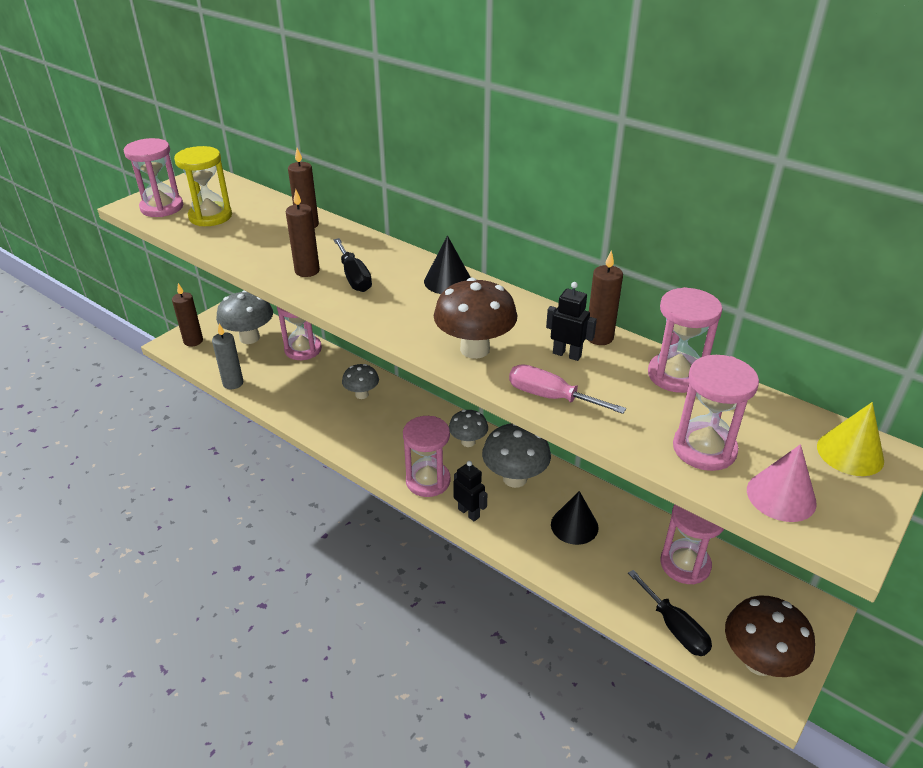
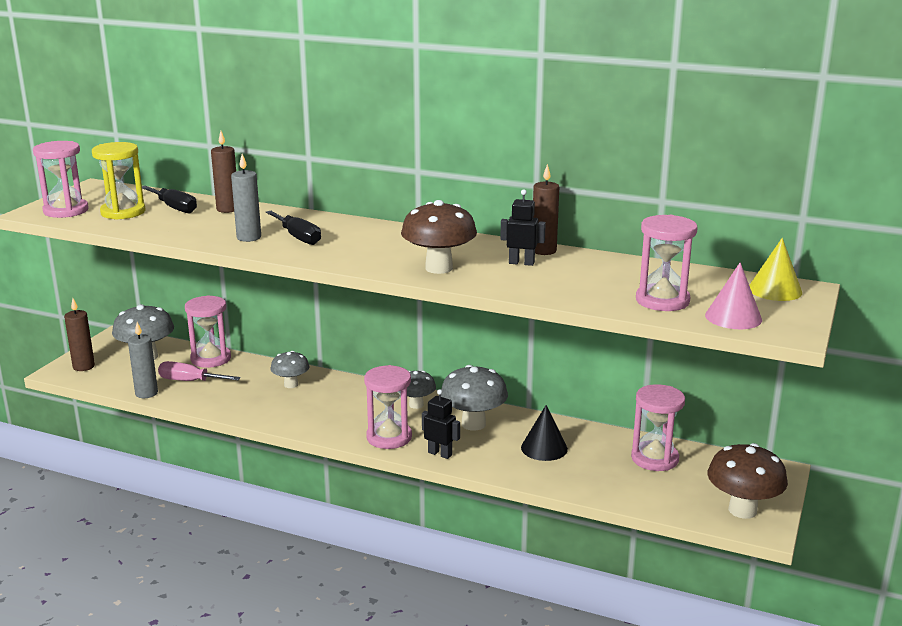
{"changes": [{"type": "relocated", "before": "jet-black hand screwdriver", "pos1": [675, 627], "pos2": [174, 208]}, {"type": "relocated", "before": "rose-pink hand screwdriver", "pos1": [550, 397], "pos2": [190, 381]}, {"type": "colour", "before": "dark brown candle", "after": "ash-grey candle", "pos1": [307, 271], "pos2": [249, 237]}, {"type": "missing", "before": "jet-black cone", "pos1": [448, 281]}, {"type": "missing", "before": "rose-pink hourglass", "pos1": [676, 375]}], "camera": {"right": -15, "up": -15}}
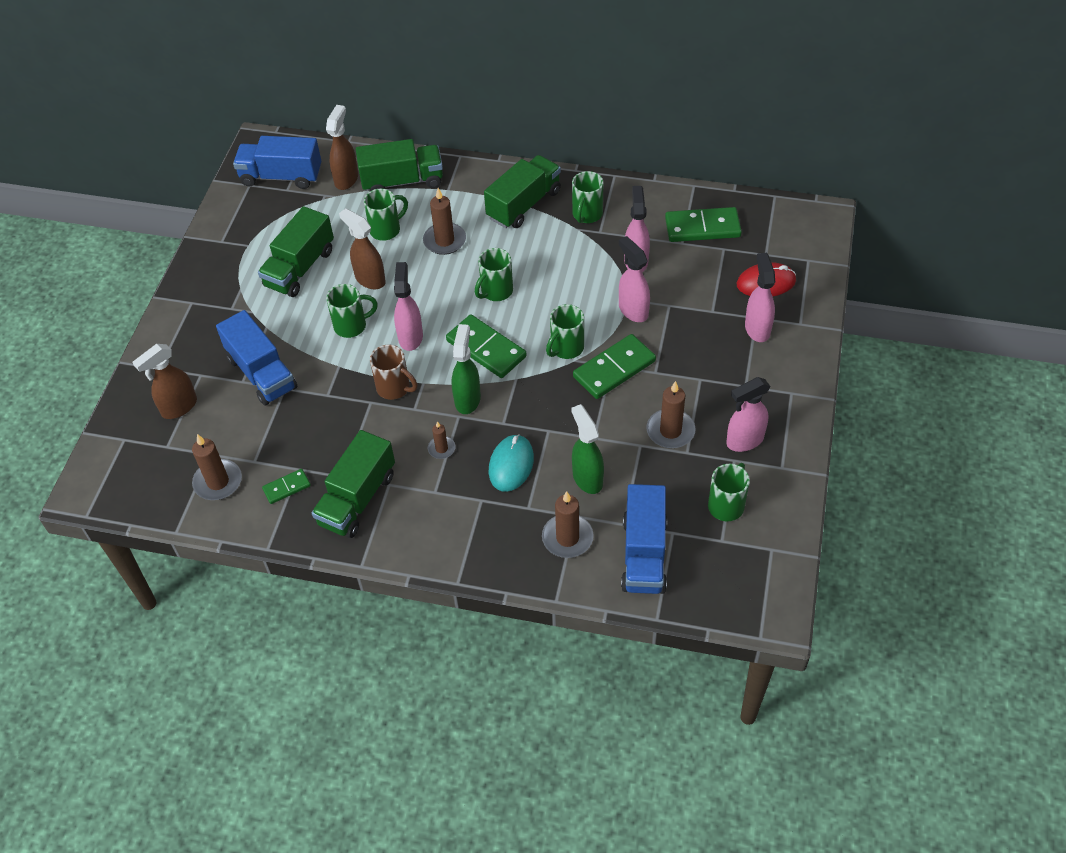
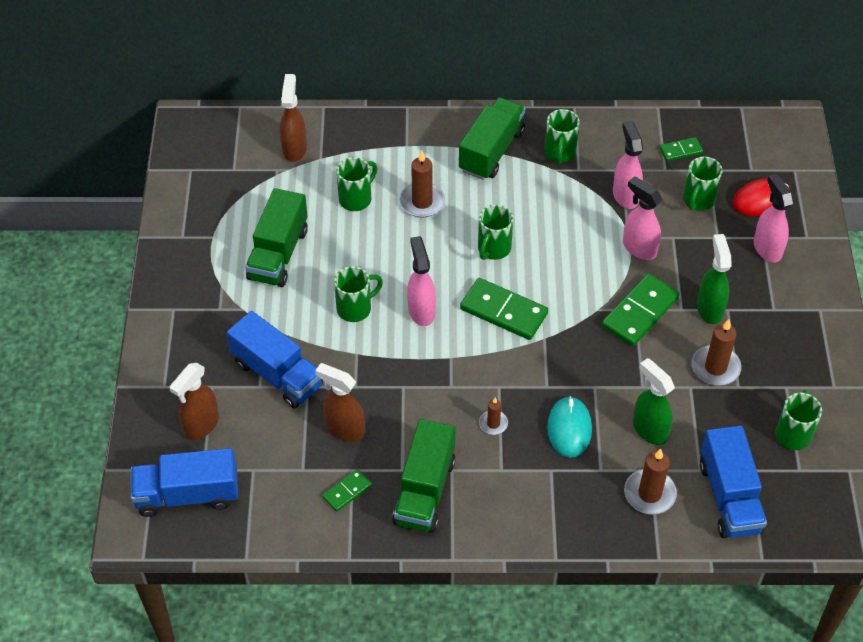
{"changes": [{"type": "relocated", "before": "royal blue lorry", "pos1": [281, 176], "pos2": [187, 494]}, {"type": "relocated", "before": "dark brown sprayer", "pos1": [369, 279], "pos2": [344, 429]}, {"type": "size", "before": "leaf-green domino piece", "pos1": [702, 228], "pos2": [680, 151], "scale": 0.53}, {"type": "relocated", "before": "leaf-green tea mug", "pos1": [566, 348], "pos2": [698, 200]}, {"type": "relocated", "before": "leaf-green sprayer", "pos1": [467, 399], "pos2": [709, 308]}, {"type": "missing", "before": "dark brown candle", "pos1": [218, 482]}, {"type": "missing", "before": "leaf-green lorry", "pos1": [402, 181]}, {"type": "missing", "before": "dark brown tea mug", "pos1": [394, 388]}, {"type": "missing", "before": "rose-pink sprayer", "pos1": [744, 441]}], "camera": {"right": -15, "up": 0}}
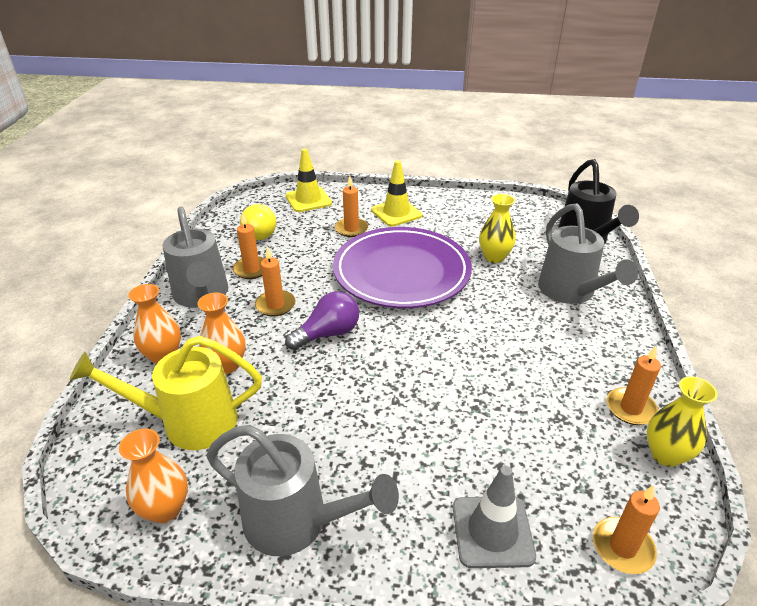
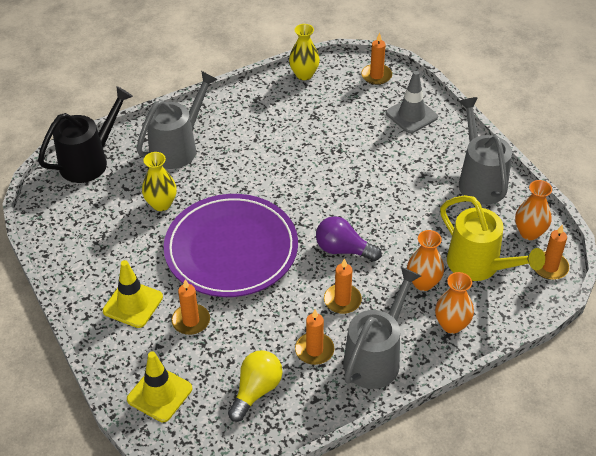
{"changes": [{"type": "relocated", "before": "orange candle", "pos1": [630, 408], "pos2": [550, 267]}], "camera": {"right": -125, "up": 10}}
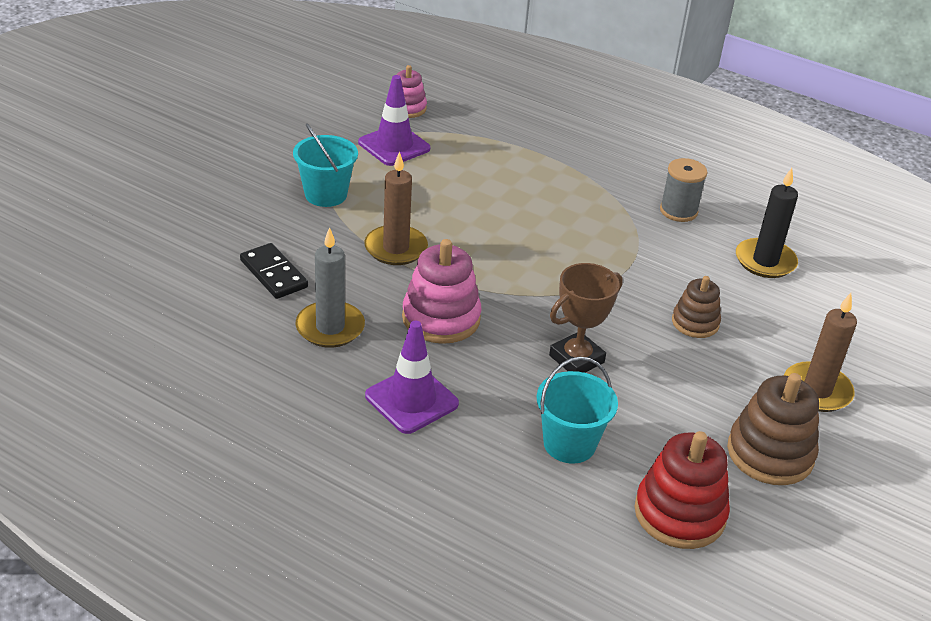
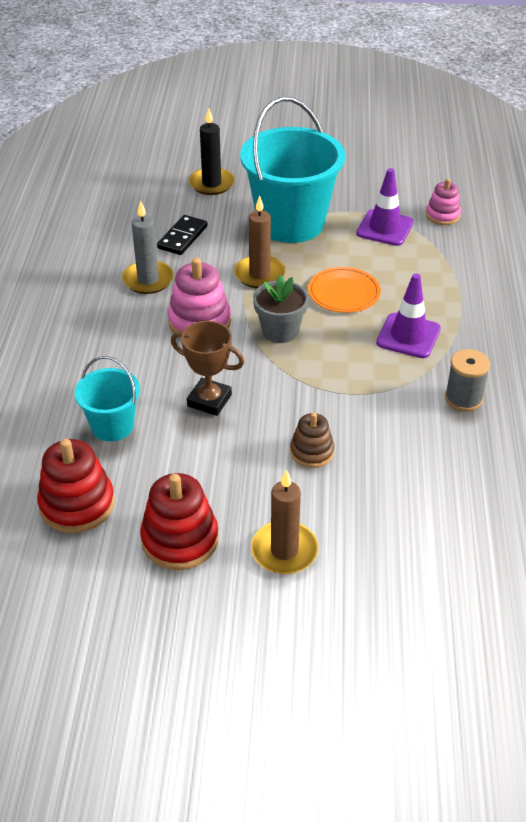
{"changes": [{"type": "colour", "before": "dark brown ring stacker", "after": "scarlet ring stacker", "pos1": [770, 453], "pos2": [180, 539]}, {"type": "relocated", "before": "jet-black candle", "pos1": [765, 261], "pos2": [211, 184]}, {"type": "size", "before": "turquoise sand bucket", "pos1": [326, 194], "pos2": [291, 223], "scale": 1.96}, {"type": "appeared", "after": "ash-grey plant pot", "pos2": [280, 331]}, {"type": "appeared", "after": "orange plate", "pos2": [344, 293]}, {"type": "relocated", "before": "royal purple traffic cone", "pos1": [411, 400], "pos2": [408, 336]}], "camera": {"right": 65, "up": 5}}
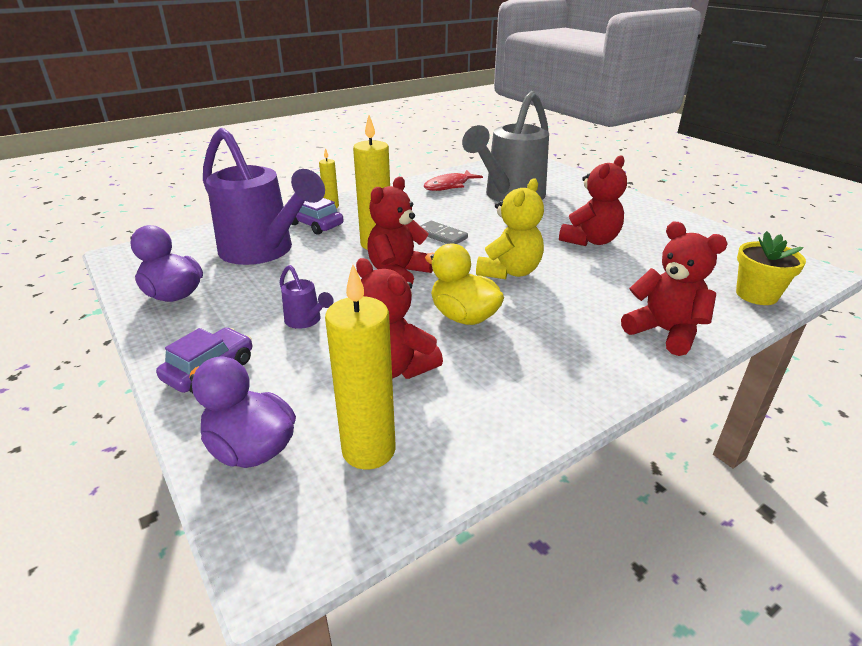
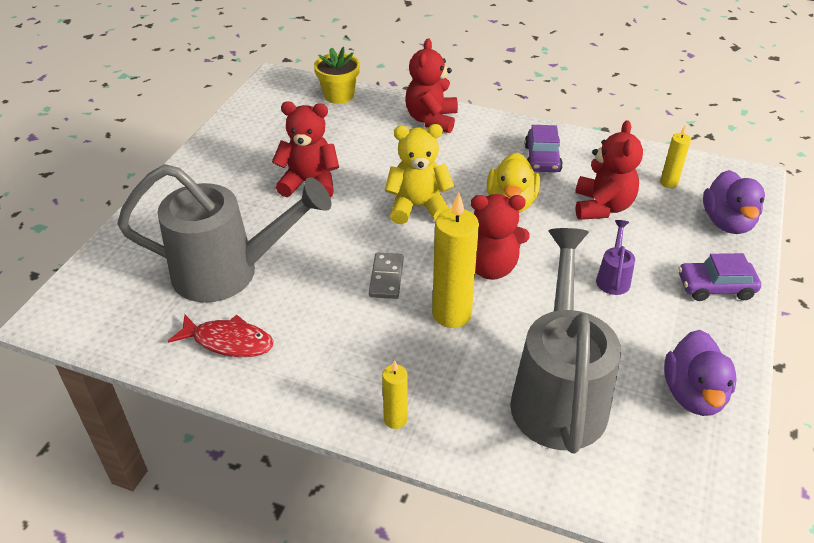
{"changes": [{"type": "colour", "before": "royal purple watering can", "after": "ash-grey watering can", "pos1": [263, 251], "pos2": [558, 393]}, {"type": "relocated", "before": "royal purple toy car", "pos1": [315, 224], "pos2": [542, 159]}, {"type": "size", "before": "golden candle", "pos1": [369, 450], "pos2": [668, 183], "scale": 0.53}], "camera": {"right": -125, "up": 10}}
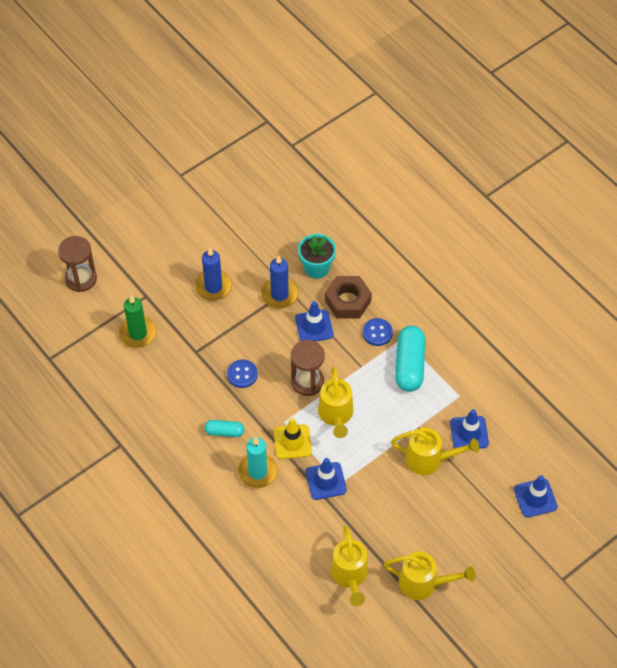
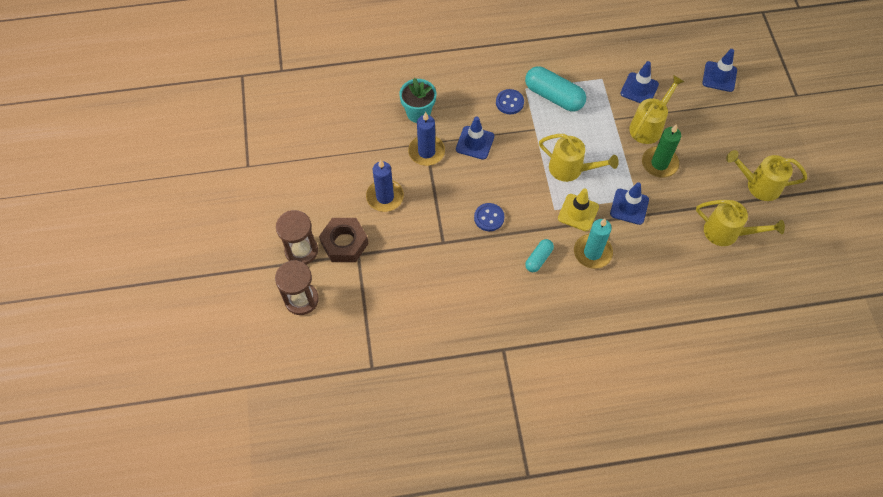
{"changes": [{"type": "relocated", "before": "dark brown hourglass", "pos1": [307, 382], "pos2": [301, 251]}, {"type": "relocated", "before": "dark brown nut", "pos1": [348, 301], "pos2": [344, 243]}, {"type": "relocated", "before": "leaf-green candle", "pos1": [138, 333], "pos2": [659, 163]}, {"type": "spun", "before": "golden watering can", "pos1": [424, 583], "pos2": [758, 185], "turn": -120}], "camera": {"right": -60, "up": 5}}
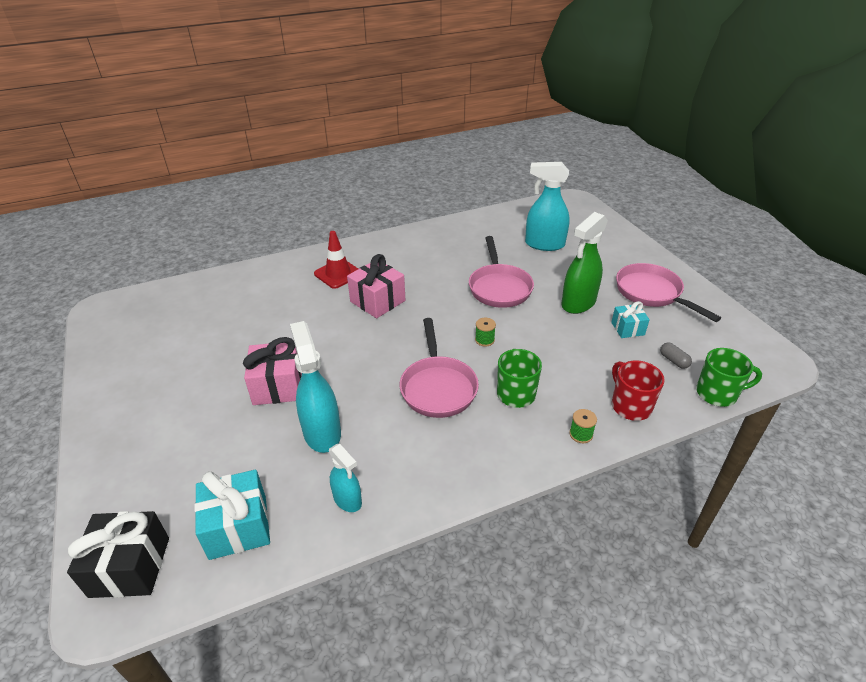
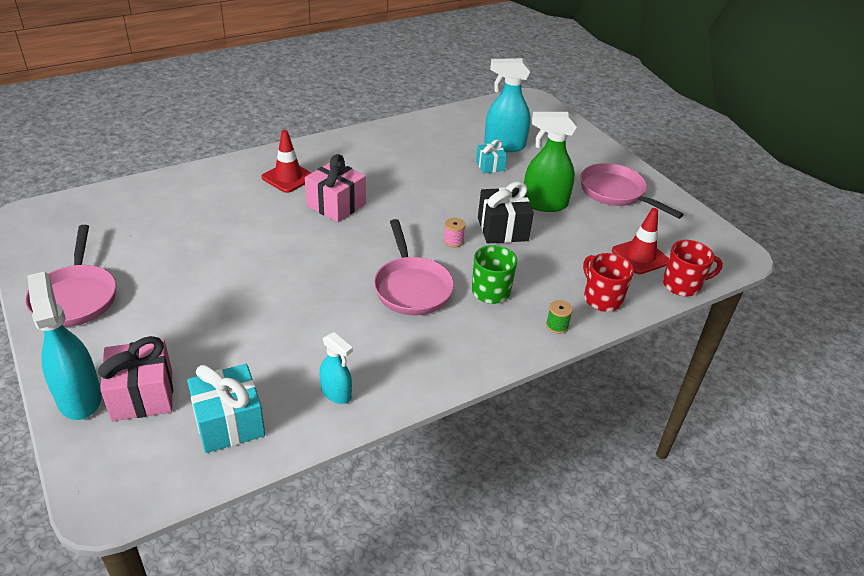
{"changes": [{"type": "relocated", "before": "rose-pink pan", "pos1": [499, 287], "pos2": [76, 297]}, {"type": "relocated", "before": "turquoise sprayer", "pos1": [322, 432], "pos2": [79, 397]}, {"type": "relocated", "before": "rose-pink wrapped gift", "pos1": [278, 386], "pos2": [142, 395]}, {"type": "colour", "before": "leaf-green bobbin", "after": "rose-pink bobbin", "pos1": [484, 340], "pos2": [453, 241]}, {"type": "relocated", "before": "turquoise wrapped gift", "pos1": [627, 329], "pos2": [490, 166]}, {"type": "relocated", "before": "jet-black wrapped gift", "pos1": [130, 567], "pos2": [502, 229]}, {"type": "spun", "before": "leaf-green sprayer", "pos1": [578, 303], "pos2": [544, 204], "turn": 60}, {"type": "exchanged", "before": "ash-grey pill shape", "after": "scarlet traffic cone", "pos1": [673, 361], "pos2": [640, 256]}, {"type": "colour", "before": "leaf-green tea mug", "after": "scarlet tea mug", "pos1": [717, 393], "pos2": [682, 285]}], "camera": {"right": -10, "up": 0}}
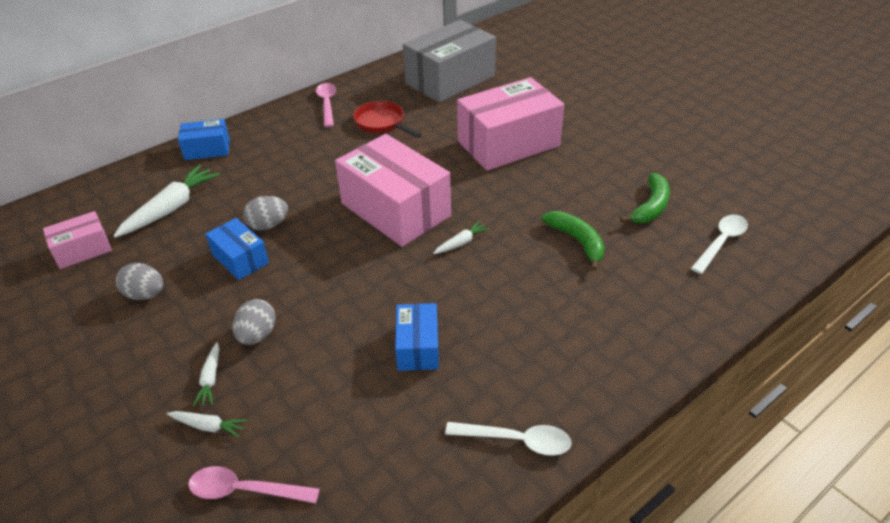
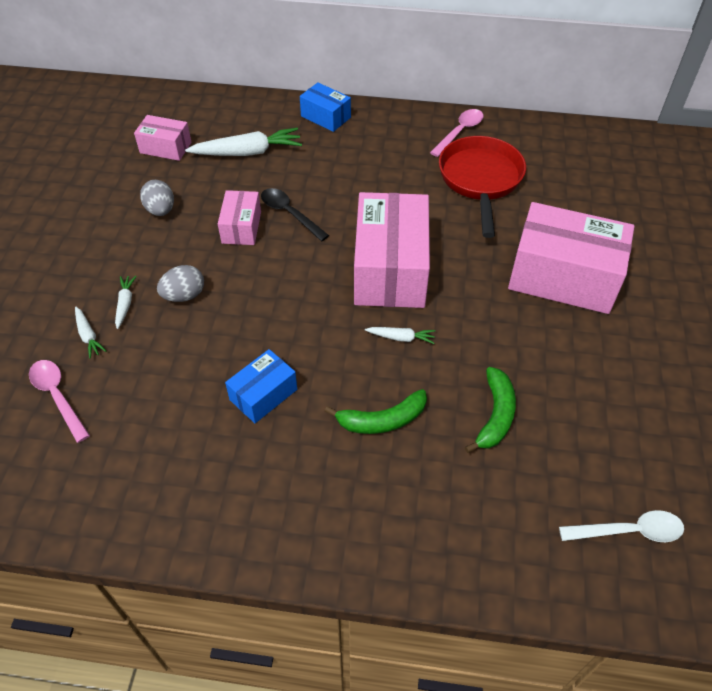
{"changes": [{"type": "spun", "before": "pure white root vegetable", "pos1": [210, 379], "pos2": [125, 304], "turn": 135}, {"type": "colour", "before": "royal blue package", "after": "rose-pink package", "pos1": [240, 259], "pos2": [241, 227]}, {"type": "exchanged", "before": "ash-grey toy egg", "after": "jet-black teaspoon", "pos1": [268, 225], "pos2": [289, 213]}, {"type": "relocated", "before": "leaf-green toy banana", "pos1": [650, 206], "pos2": [382, 420]}, {"type": "size", "before": "scarlet pan", "pos1": [382, 123], "pos2": [480, 180], "scale": 1.57}, {"type": "missing", "before": "ash-grey package", "pos1": [450, 80]}, {"type": "missing", "before": "pure white teaspoon", "pos1": [517, 441]}], "camera": {"right": 45, "up": 10}}
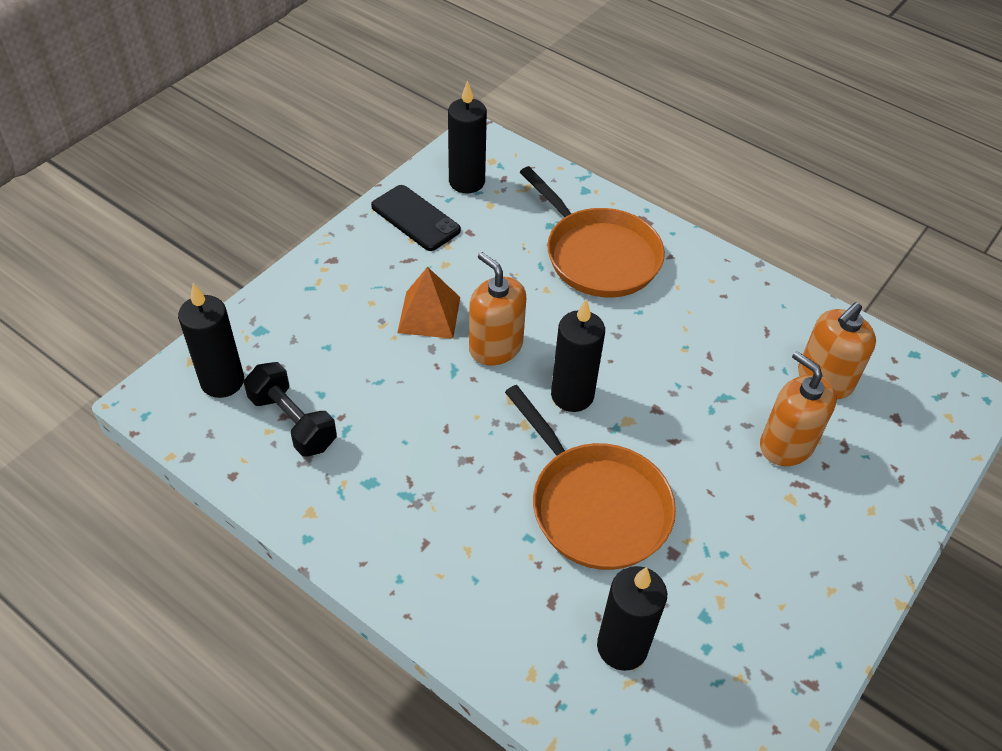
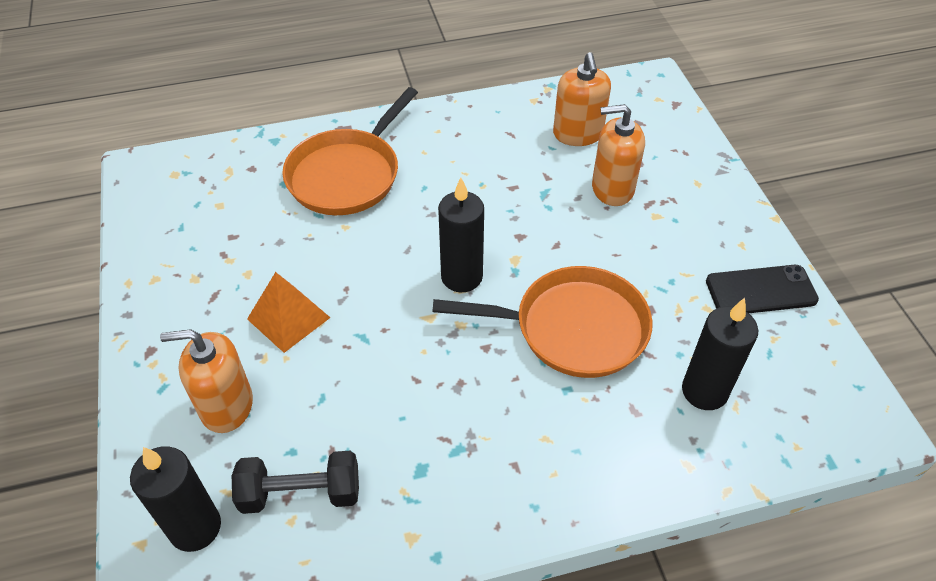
{"changes": [{"type": "relocated", "before": "orange pump bottle", "pos1": [495, 347], "pos2": [226, 406]}, {"type": "spun", "before": "orange pan", "pos1": [598, 256], "pos2": [347, 175], "turn": 120}, {"type": "relocated", "before": "jet-black phone", "pos1": [415, 218], "pos2": [761, 291]}, {"type": "missing", "before": "jet-black candle", "pos1": [466, 182]}], "camera": {"right": -50, "up": 0}}
